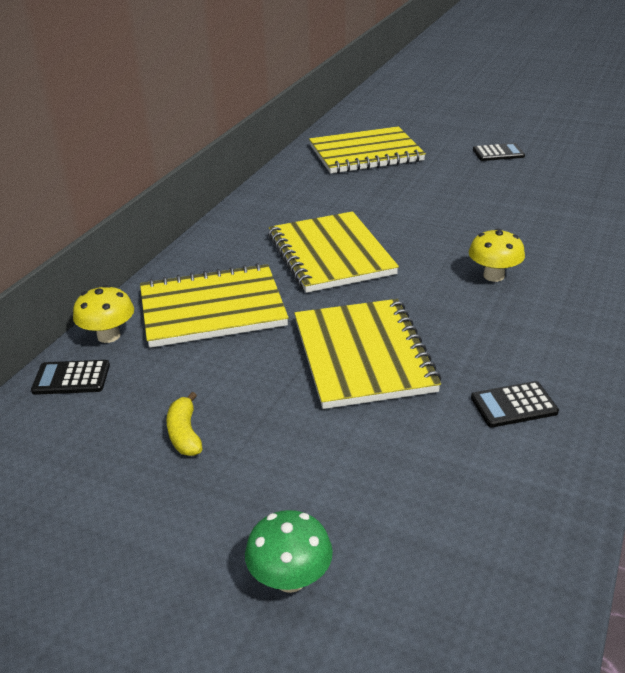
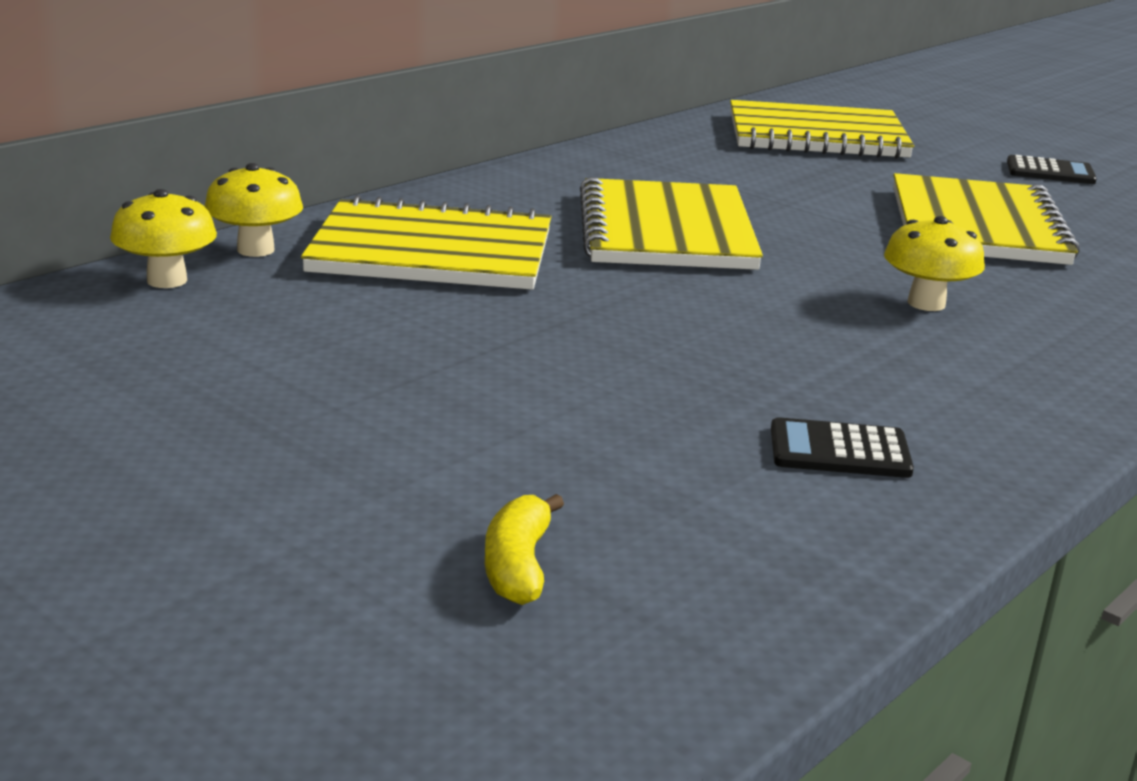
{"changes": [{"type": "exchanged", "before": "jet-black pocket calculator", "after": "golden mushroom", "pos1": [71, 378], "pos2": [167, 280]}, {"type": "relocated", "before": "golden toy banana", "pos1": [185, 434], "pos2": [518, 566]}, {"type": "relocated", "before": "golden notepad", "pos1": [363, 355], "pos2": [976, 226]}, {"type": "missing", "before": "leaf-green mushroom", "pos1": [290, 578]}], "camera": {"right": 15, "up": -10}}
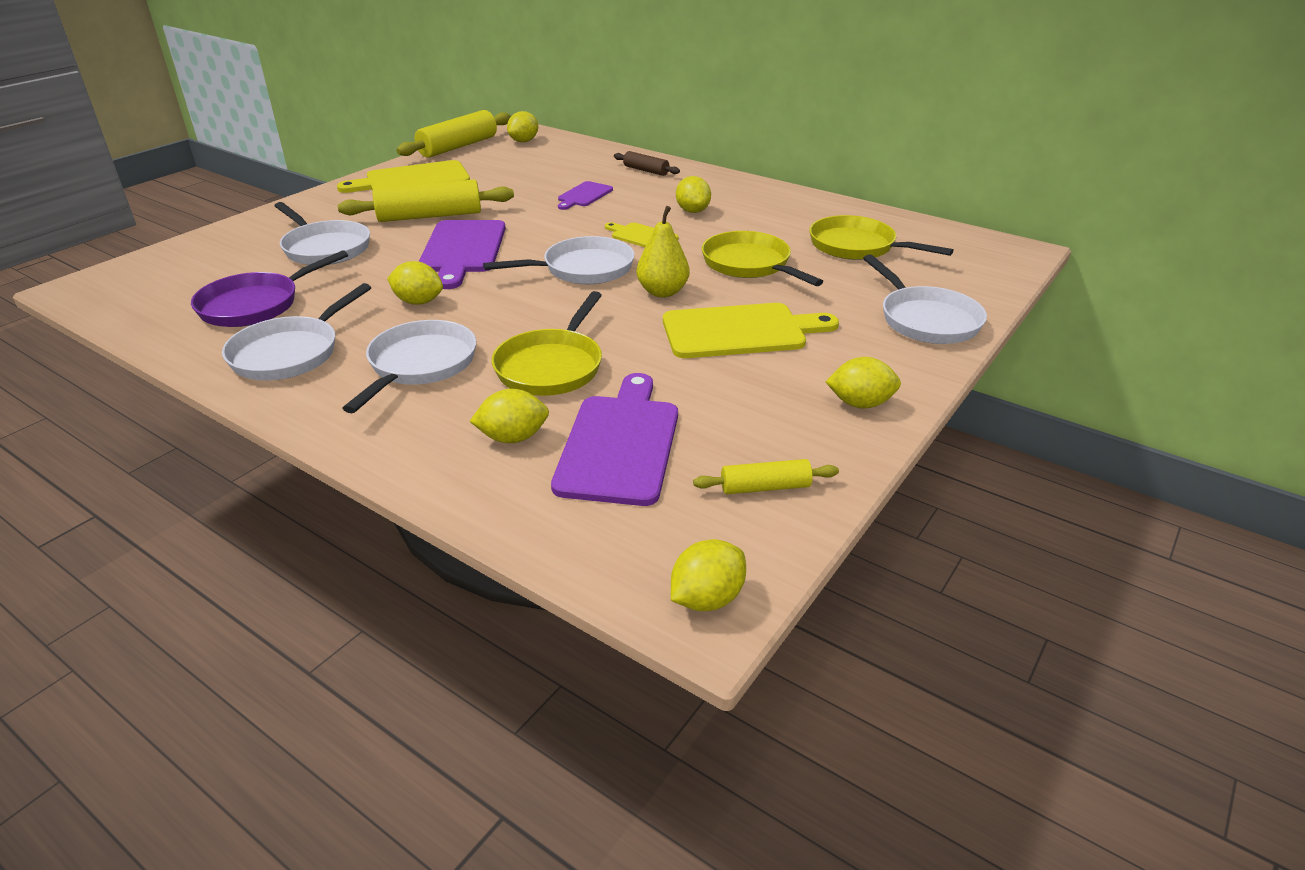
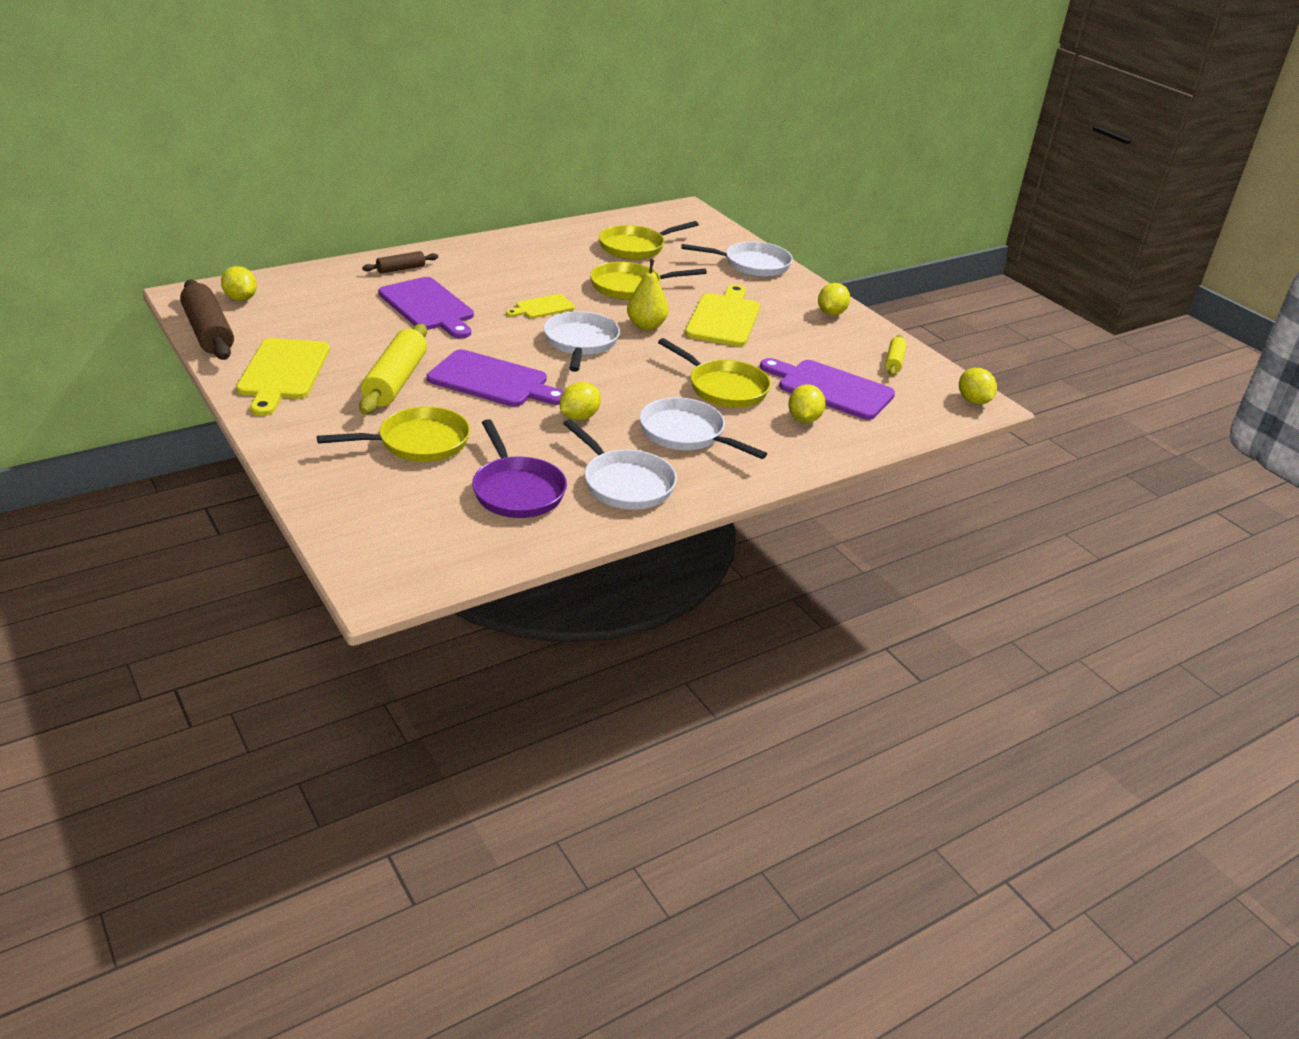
{"changes": [{"type": "colour", "before": "golden rolling pin", "after": "dark brown rolling pin", "pos1": [458, 147], "pos2": [208, 332]}, {"type": "colour", "before": "pure white pan", "after": "golden pan", "pos1": [325, 248], "pos2": [418, 442]}, {"type": "size", "before": "royal purple chopping board", "pos1": [584, 195], "pos2": [428, 307], "scale": 1.82}, {"type": "missing", "before": "golden lemon", "pos1": [692, 211]}], "camera": {"right": -70, "up": 0}}
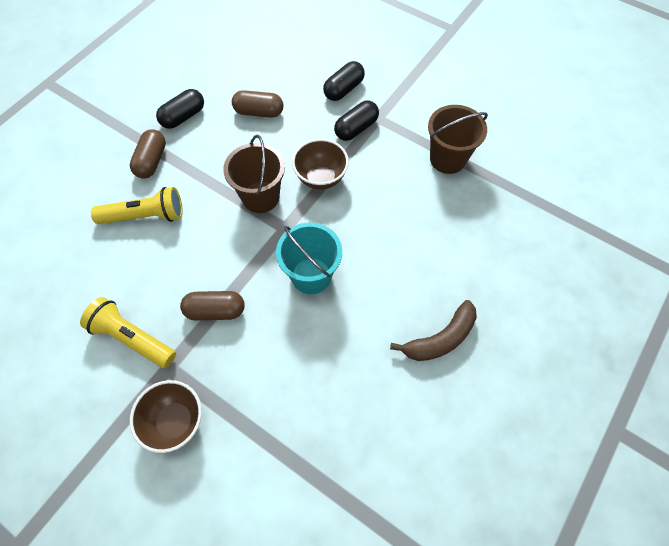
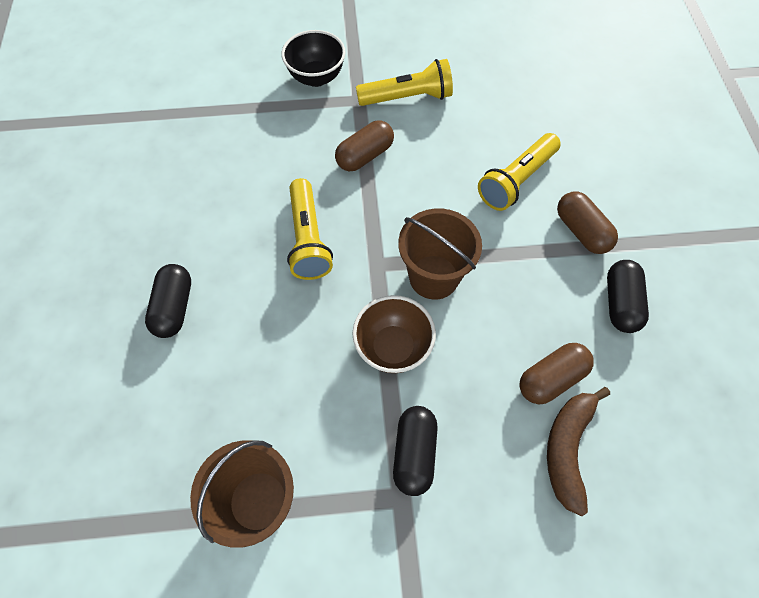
{"changes": [{"type": "relocated", "before": "jet-black pill shape", "pos1": [343, 89], "pos2": [174, 307]}, {"type": "colour", "before": "dark brown bowl", "after": "jet-black bowl", "pos1": [175, 421], "pos2": [316, 77]}, {"type": "exchanged", "before": "turquoise sand bucket", "after": "golden flashlight", "pos1": [311, 275], "pos2": [308, 239]}, {"type": "relocated", "before": "dark brown toy banana", "pos1": [440, 338], "pos2": [568, 448]}], "camera": {"right": 140, "up": 0}}
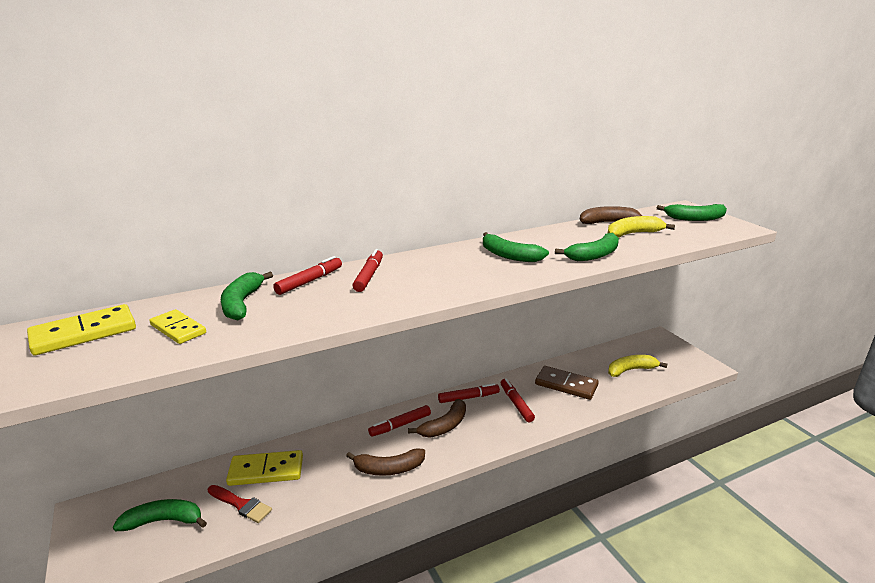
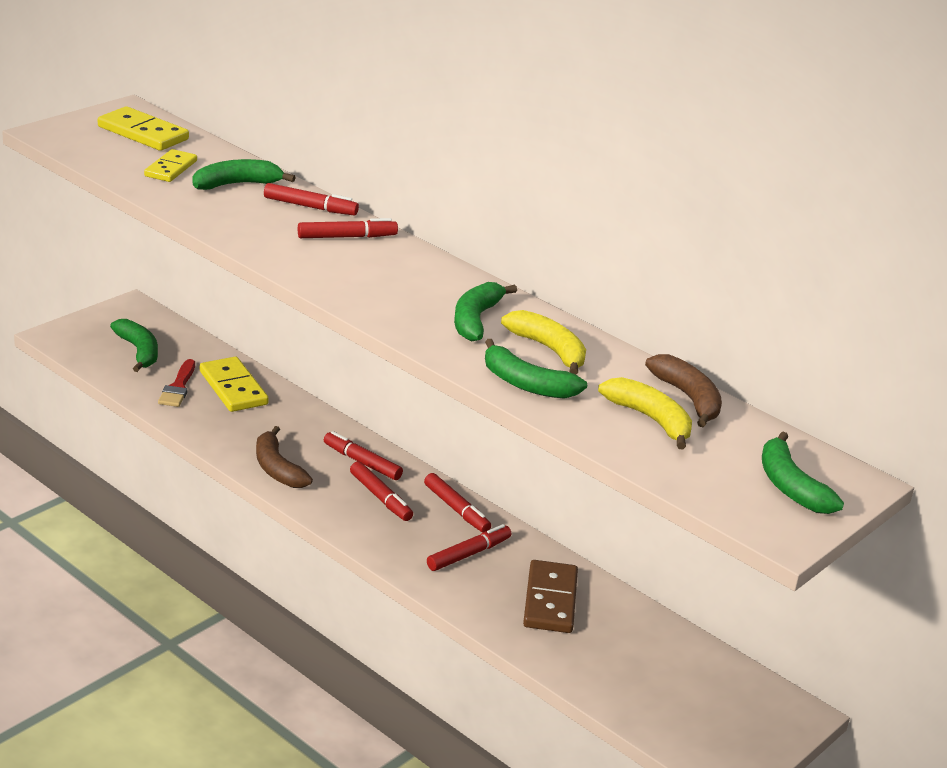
{"changes": [{"type": "exchanged", "before": "dark brown toy banana", "after": "scarlet felt pen", "pos1": [444, 426], "pos2": [380, 497]}, {"type": "relocated", "before": "golden toy banana", "pos1": [631, 370], "pos2": [549, 349]}], "camera": {"right": 65, "up": 5}}
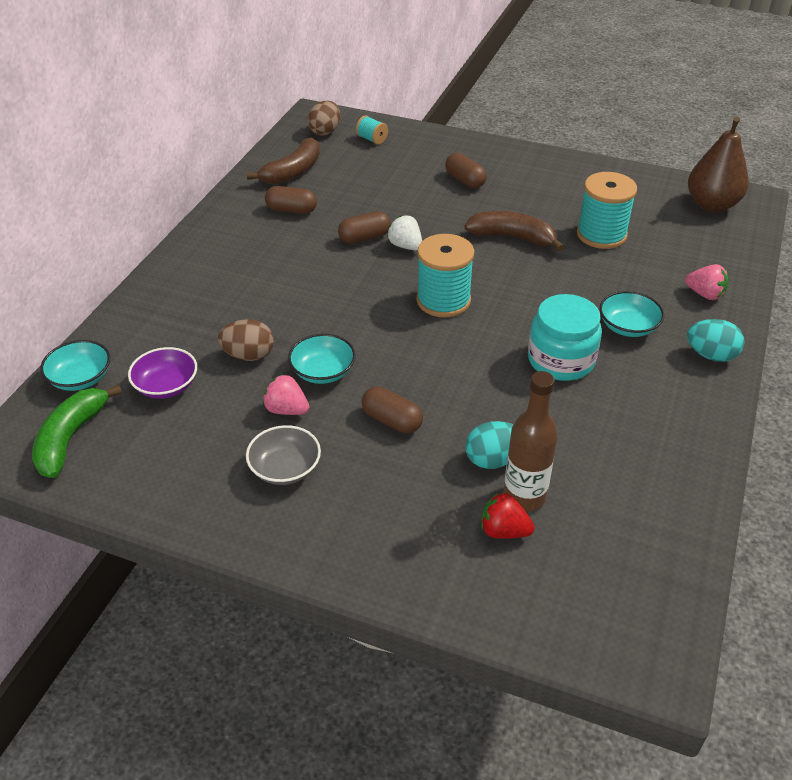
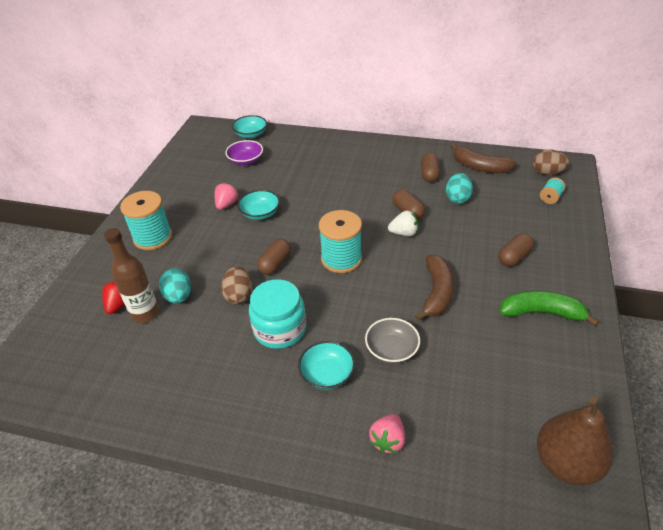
{"changes": [{"type": "relocated", "before": "turquoise bobbin", "pos1": [601, 234], "pos2": [153, 237]}, {"type": "relocated", "before": "dark brown toy egg", "pos1": [249, 355], "pos2": [239, 295]}, {"type": "relocated", "before": "dark brown pill shape", "pos1": [392, 420], "pos2": [275, 264]}, {"type": "relocated", "before": "ash-grey bowl", "pos1": [285, 468], "pos2": [391, 349]}, {"type": "spun", "before": "pure white berry", "pos1": [405, 246], "pos2": [404, 233], "turn": 45}, {"type": "relocated", "before": "turquoise toy egg", "pos1": [710, 355], "pos2": [457, 198]}, {"type": "relocated", "before": "leaf-green toy banana", "pos1": [71, 438], "pos2": [541, 313]}], "camera": {"right": 85, "up": 0}}
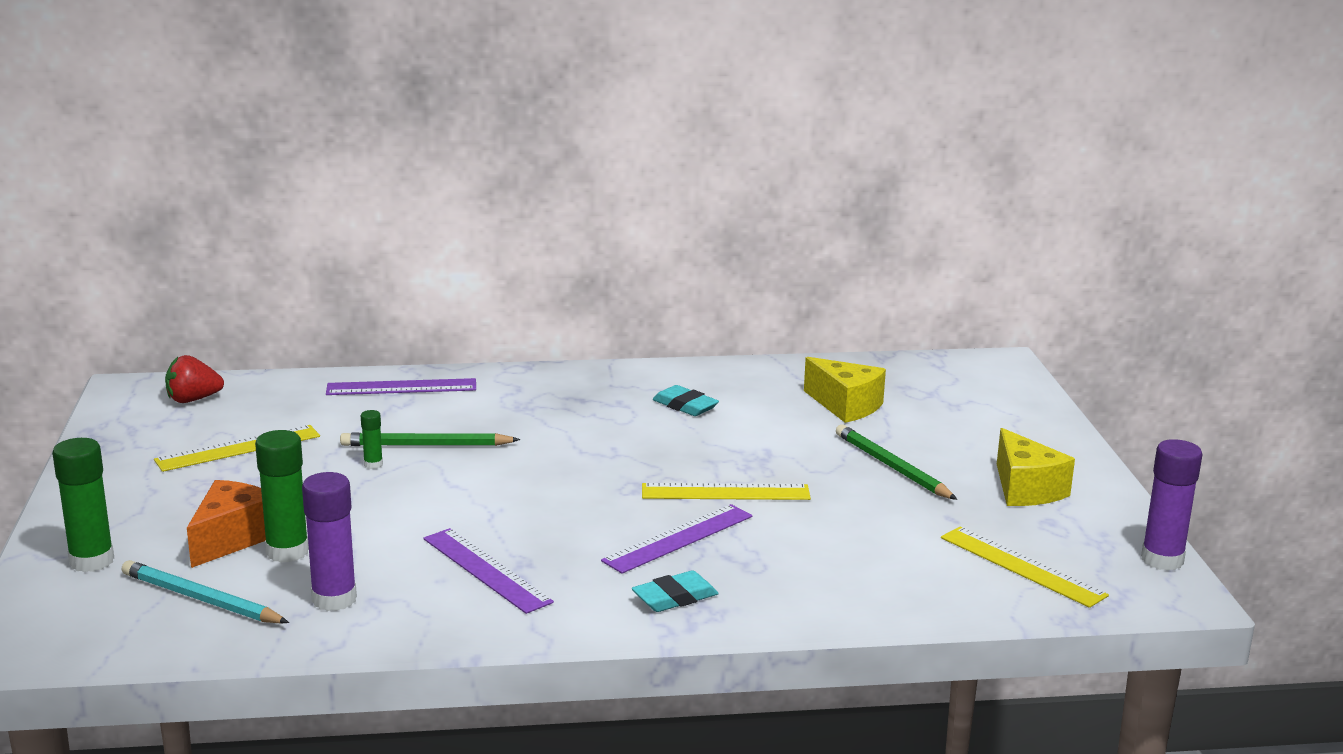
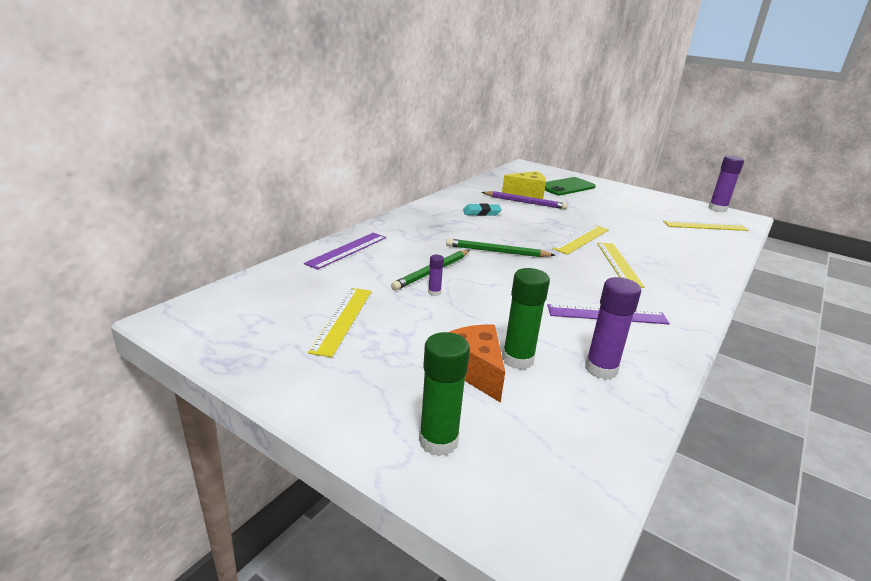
{"changes": [{"type": "colour", "before": "leaf-green stick of glue", "after": "royal purple stick of glue", "pos1": [373, 464], "pos2": [434, 292]}, {"type": "relocated", "before": "leaf-green lead pencil", "pos1": [892, 467], "pos2": [497, 251]}, {"type": "appeared", "after": "royal purple lead pencil", "pos2": [525, 202]}, {"type": "appeared", "after": "leaf-green phone", "pos2": [566, 187]}, {"type": "colour", "before": "royal purple measuring stick", "after": "golden measuring stick", "pos1": [678, 538], "pos2": [618, 264]}, {"type": "missing", "before": "turquoise lead pencil", "pos1": [201, 599]}, {"type": "missing", "before": "scarlet berry", "pos1": [193, 400]}, {"type": "missing", "before": "turquoise gum eraser", "pos1": [675, 597]}, {"type": "missing", "before": "golden piece of cheese", "pos1": [1025, 489]}], "camera": {"right": -50, "up": 5}}
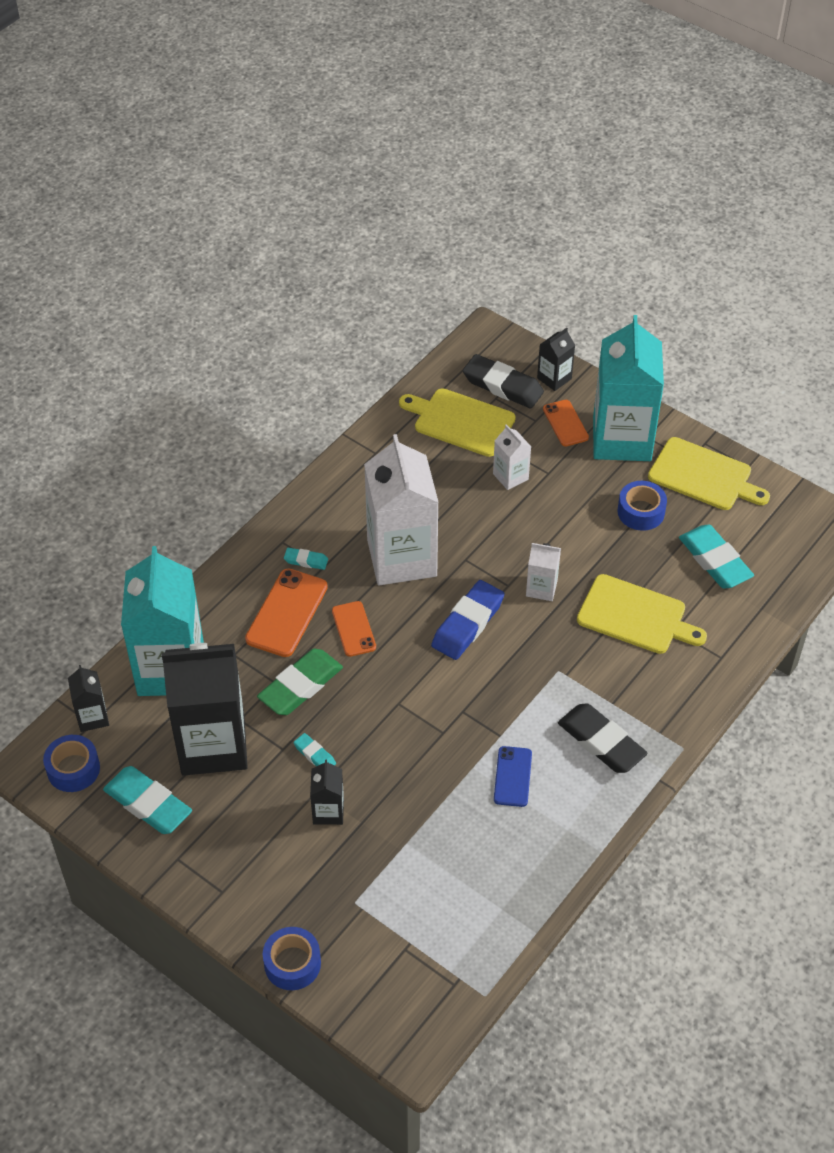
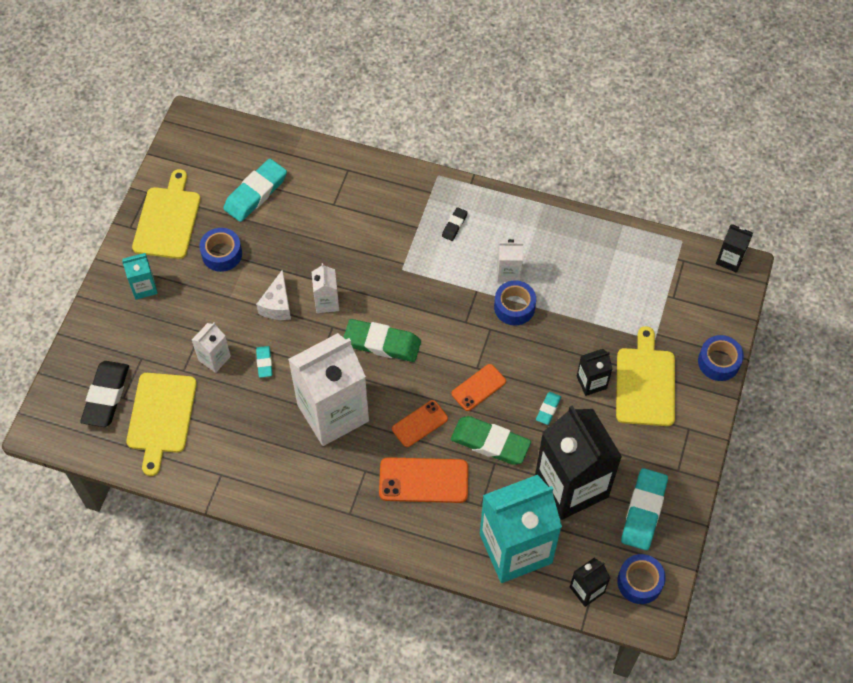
{"changes": [{"type": "size", "before": "turquoise milk carton", "pos1": [621, 439], "pos2": [144, 287], "scale": 0.45}, {"type": "appeared", "after": "pure white piece of cheese", "pos2": [277, 305]}, {"type": "relocated", "before": "turquoise gum eraser", "pos1": [306, 561], "pos2": [264, 363]}, {"type": "colour", "before": "royal blue gum eraser", "after": "leaf-green gum eraser", "pos1": [468, 624], "pos2": [382, 343]}, {"type": "size", "before": "jet-black gum eraser", "pos1": [601, 742], "pos2": [454, 225], "scale": 0.49}, {"type": "relocated", "before": "orange phone", "pos1": [565, 423], "pos2": [478, 387]}, {"type": "appeared", "after": "royal blue tape", "pos2": [514, 307]}, {"type": "exchanged", "before": "royal blue phone", "after": "pure white milk carton", "pos1": [513, 776], "pos2": [508, 272]}, {"type": "relocated", "before": "golden chopping board", "pos1": [636, 616], "pos2": [645, 383]}, {"type": "relocated", "before": "jet-black milk carton", "pos1": [554, 378], "pos2": [730, 259]}], "camera": {"right": -110, "up": 10}}
